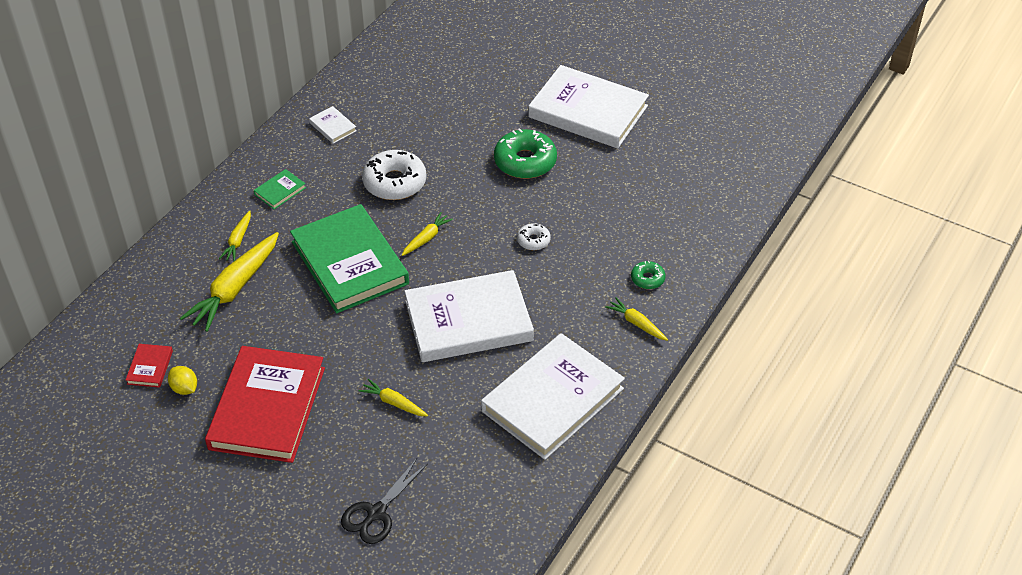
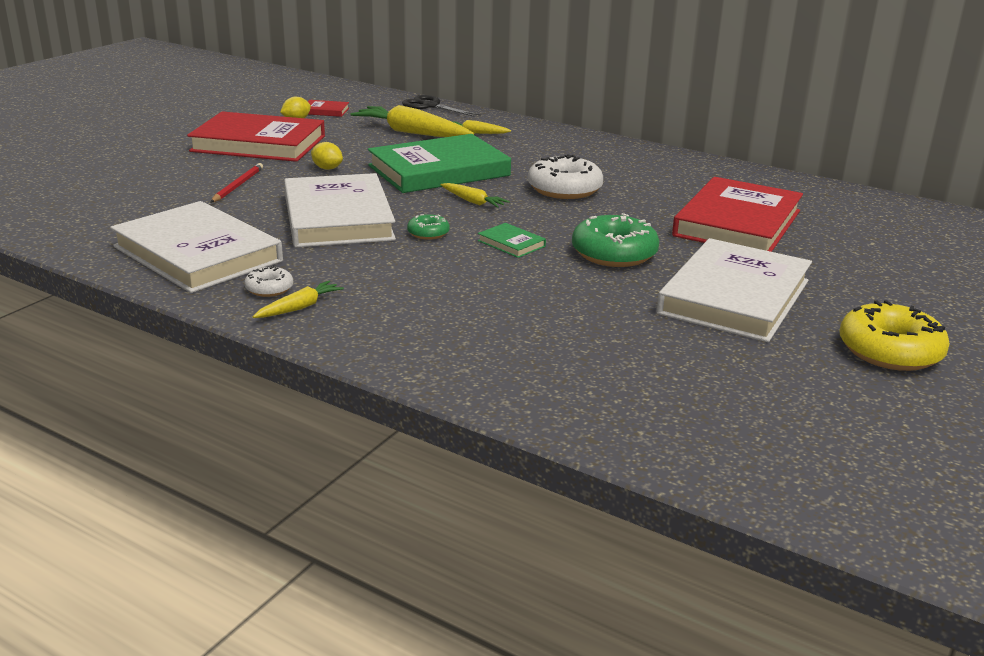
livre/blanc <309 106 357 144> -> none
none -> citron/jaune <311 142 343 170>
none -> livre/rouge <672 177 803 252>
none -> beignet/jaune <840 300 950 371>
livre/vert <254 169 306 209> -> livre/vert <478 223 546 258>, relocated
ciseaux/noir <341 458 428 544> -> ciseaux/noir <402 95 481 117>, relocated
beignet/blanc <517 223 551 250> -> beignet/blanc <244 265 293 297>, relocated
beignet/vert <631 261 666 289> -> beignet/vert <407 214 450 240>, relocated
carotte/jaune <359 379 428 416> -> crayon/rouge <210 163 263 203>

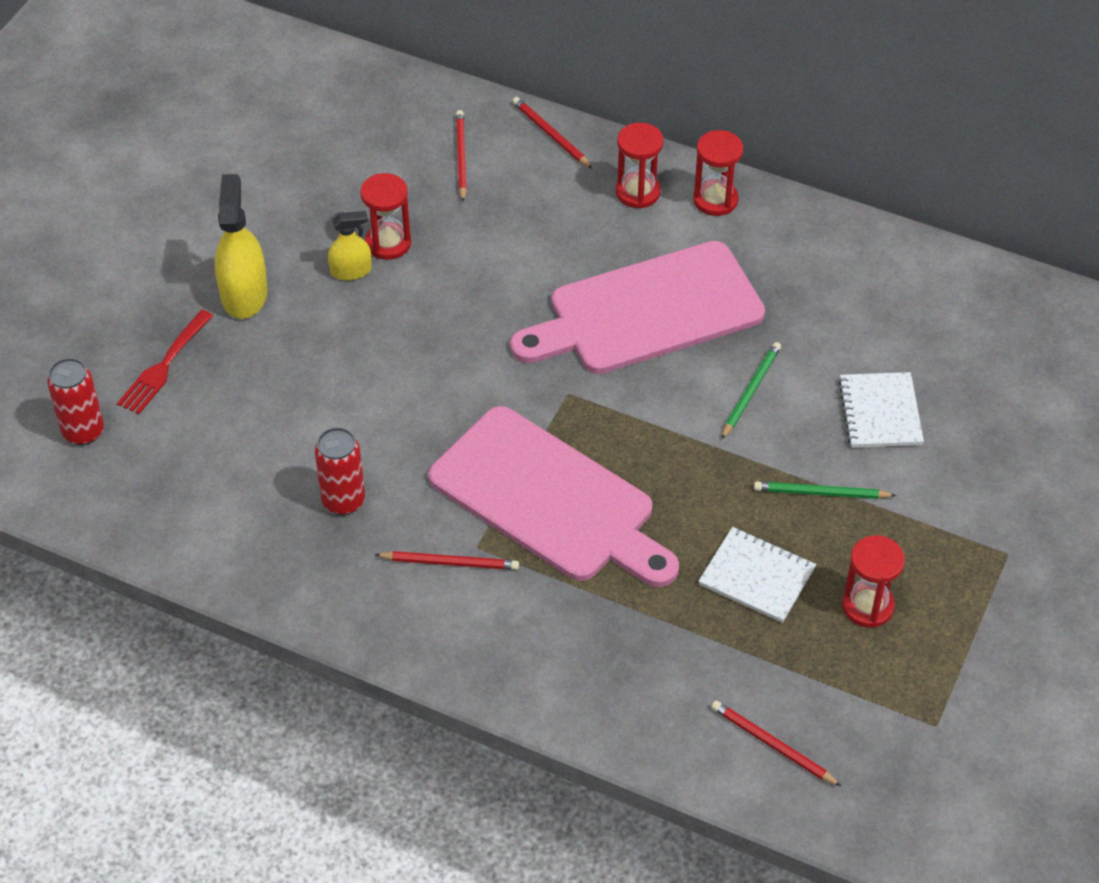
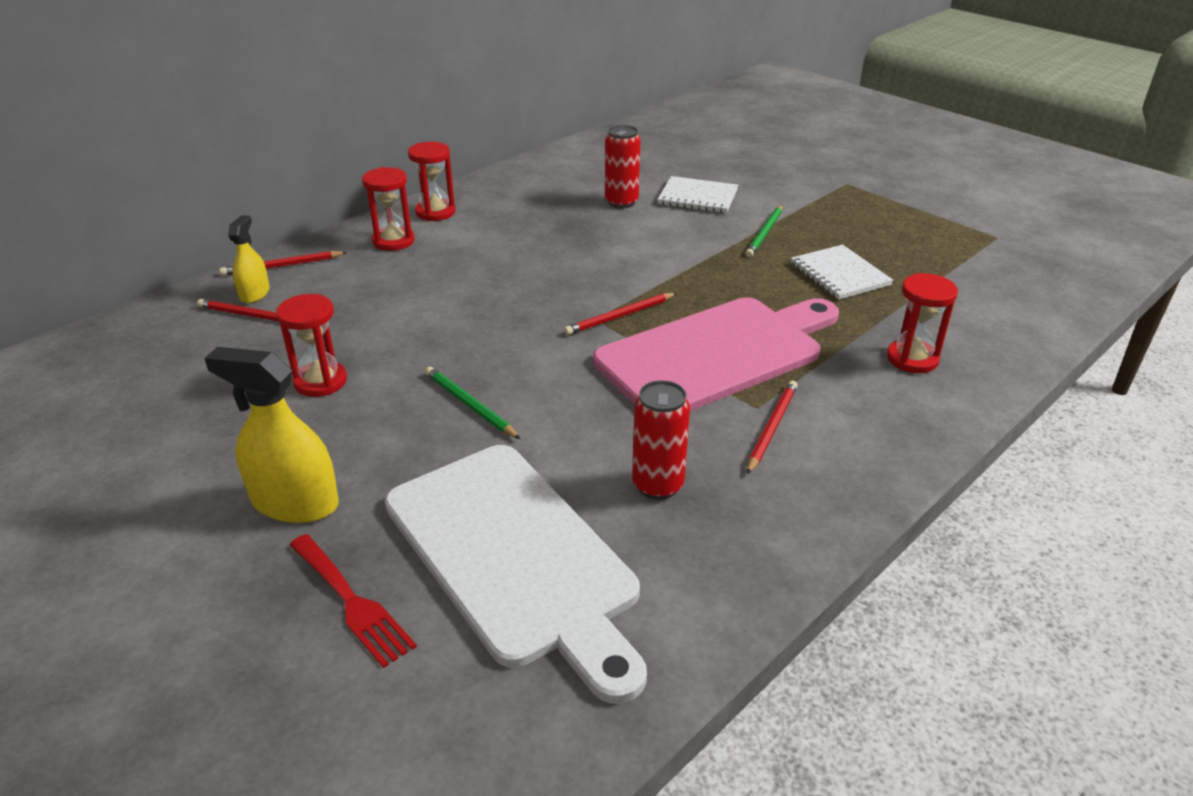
planche à découper/rose <510 241 765 374> -> none
none -> planche à découper/blanc <385 445 647 704>
canette/rouge <47 358 104 445> -> canette/rouge <605 125 641 209>, relocated
vaporisateur/jaune <328 211 372 280> -> vaporisateur/jaune <228 215 270 303>, relocated
crayon/rouge <711 701 841 786> -> crayon/rouge <564 293 677 335>, relocated
crayon/vert <721 342 781 439> -> crayon/vert <425 367 520 439>, relocated
sablier/rouge <842 535 905 628> -> sablier/rouge <887 273 958 373>, relocated
carnet/blanc <698 527 816 623> -> carnet/blanc <791 245 893 300>, 75 degrees counterclockwise

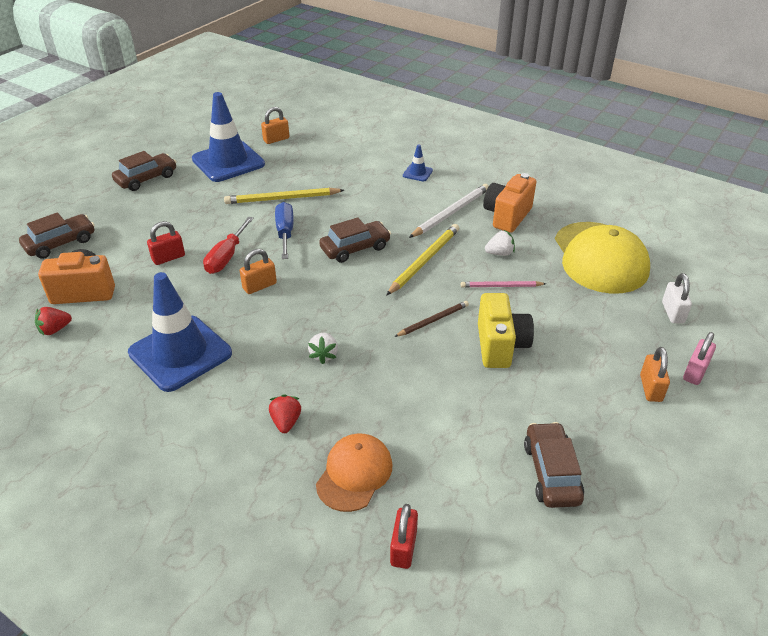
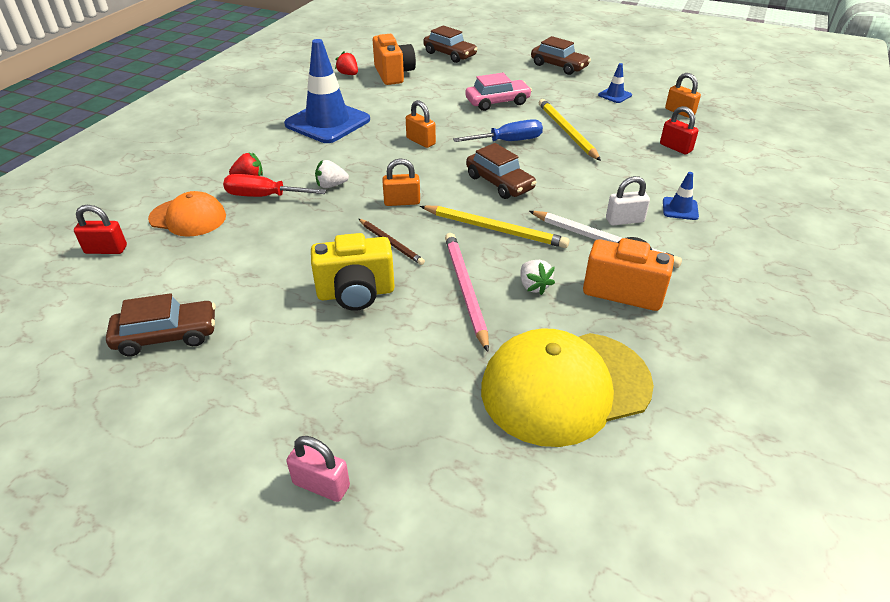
none -> voiture/rose <465 73 532 111>
cadenas/rouge <147 221 185 265> -> cadenas/rouge <660 106 699 155>, relocated
tournevis/rouge <203 217 254 274> -> tournevis/rouge <223 174 327 197>, relocated
cadenas/orange <640 347 670 402> -> cadenas/orange <382 159 420 206>, relocated
cadenas/blanc <662 273 692 323> -> cadenas/blanc <606 176 650 225>, relocated
cône de chantier/bleu <192 92 265 182> -> cône de chantier/bleu <598 63 632 103>, x0.42
crayon/rose <461 281 546 288> -> crayon/rose <445 233 489 352>, x1.62

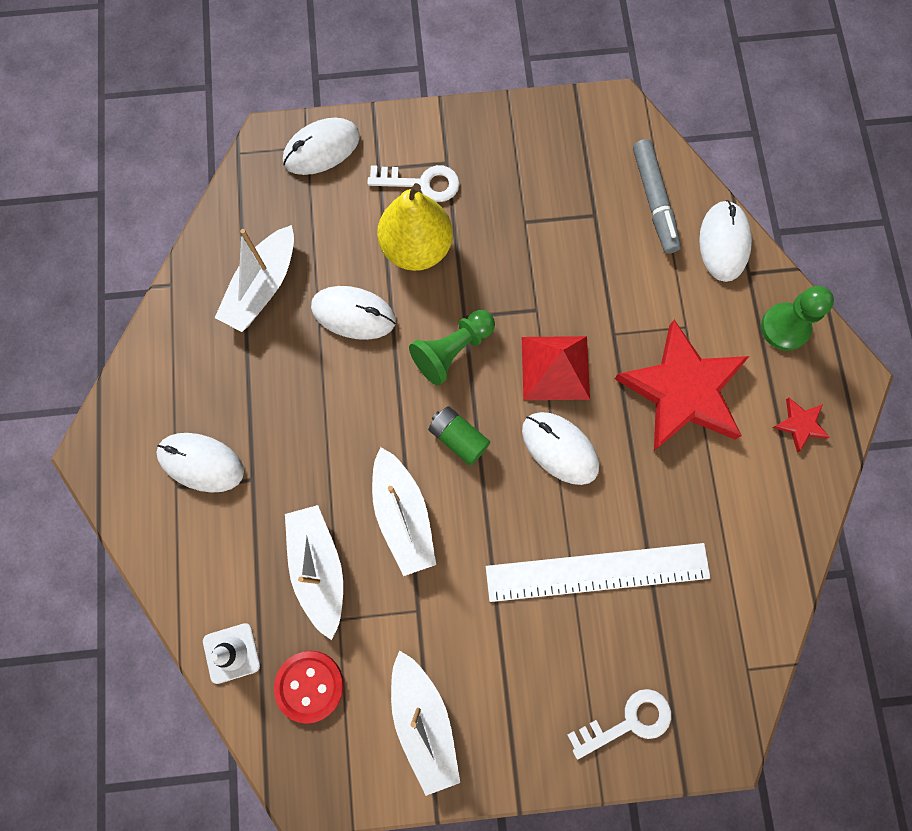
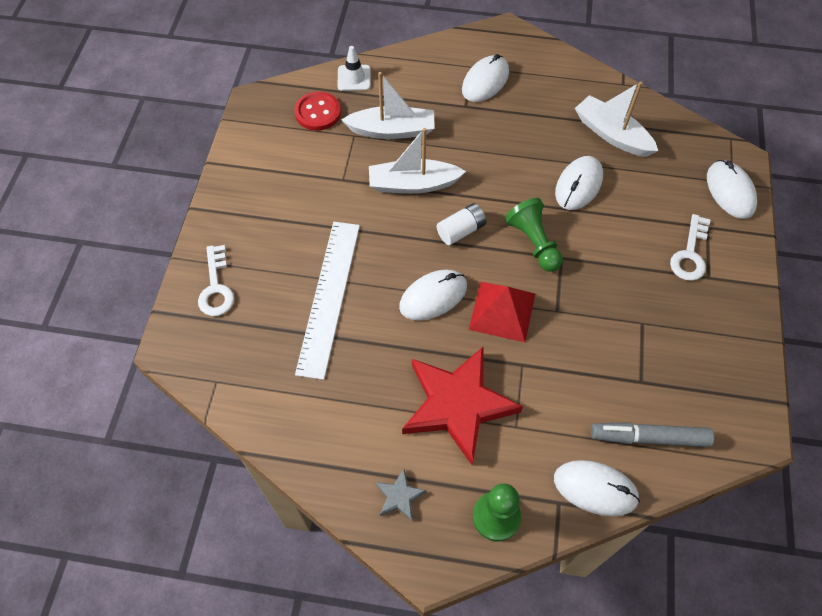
poire/jaune <377 183 453 271> -> none
bateau/blanc <391 650 460 796> -> none
pile/vert <428 406 490 466> -> pile/blanc <437 203 487 245>
étoile/rouge <772 398 830 452> -> étoile/gris <375 469 427 521>

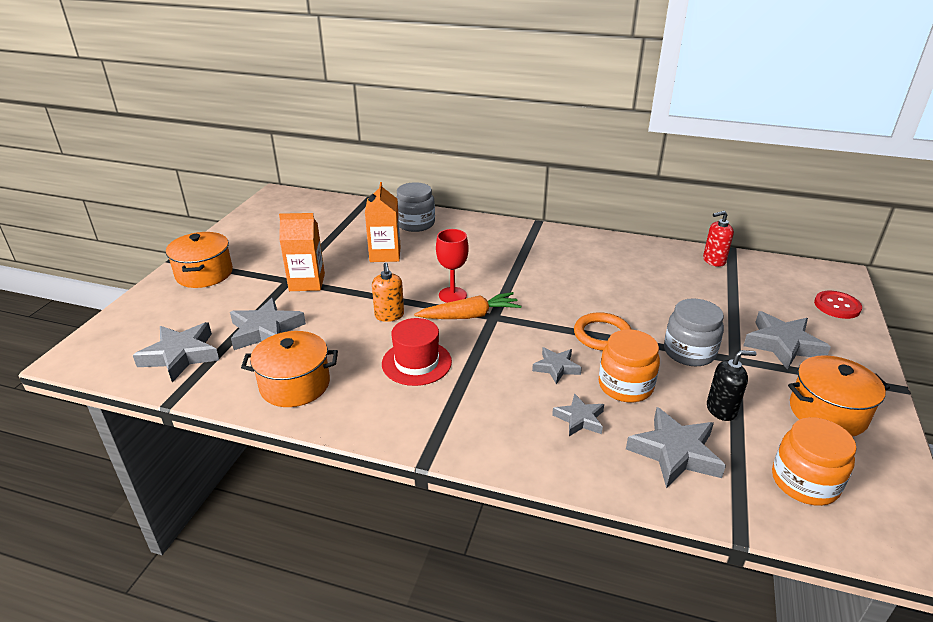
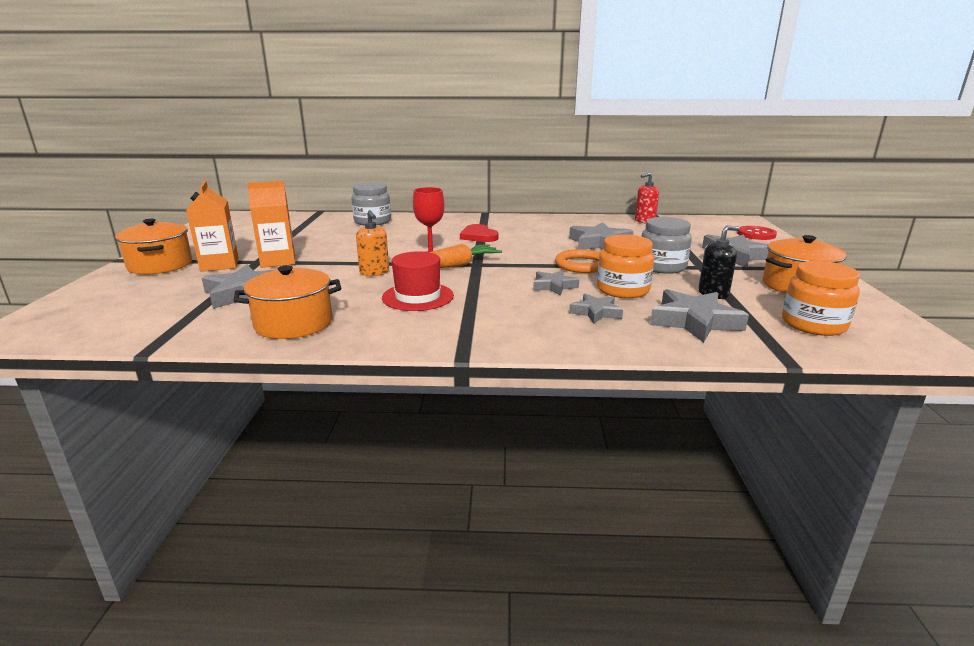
none -> cœur/rouge <460 224 499 242>
étoile/gris <133 322 219 382> -> étoile/gris <569 222 633 250>, relocated
brique de lait/orange <365 182 401 262> -> brique de lait/orange <186 181 239 272>, relocated

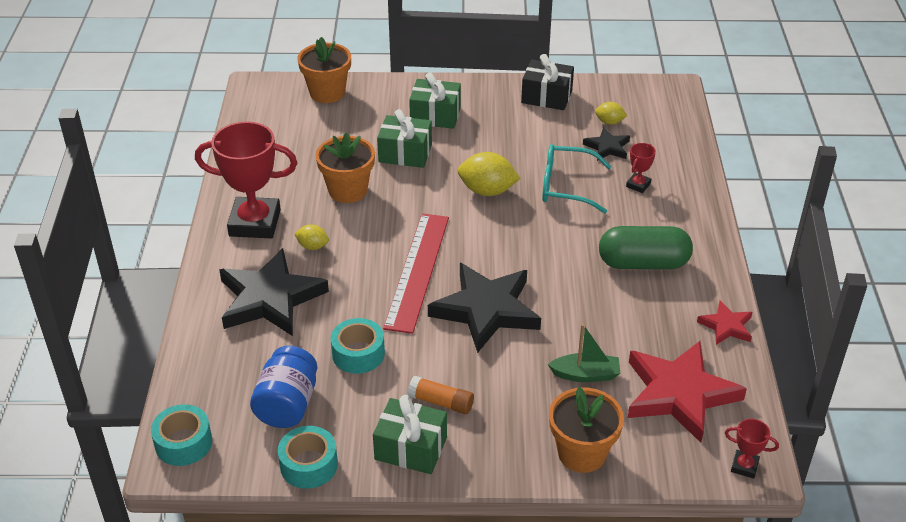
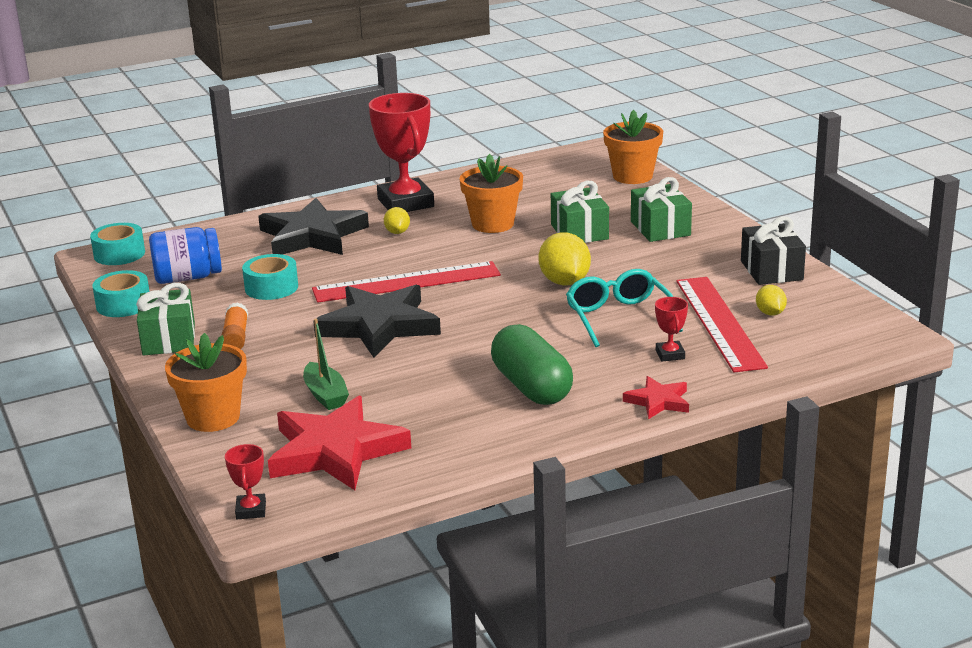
étoile/rouge <697 301 753 345> -> étoile/rouge <623 376 689 419>, relocated
étoile/noir <583 127 630 161> -> règle/rouge <676 277 768 373>
trophée/rouge <626 143 656 193> -> trophée/rouge <655 297 688 362>, 75 degrees clockwise

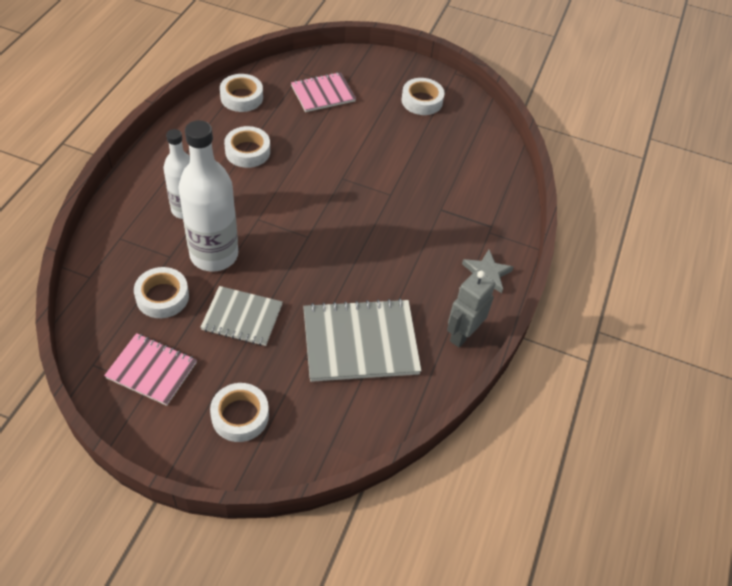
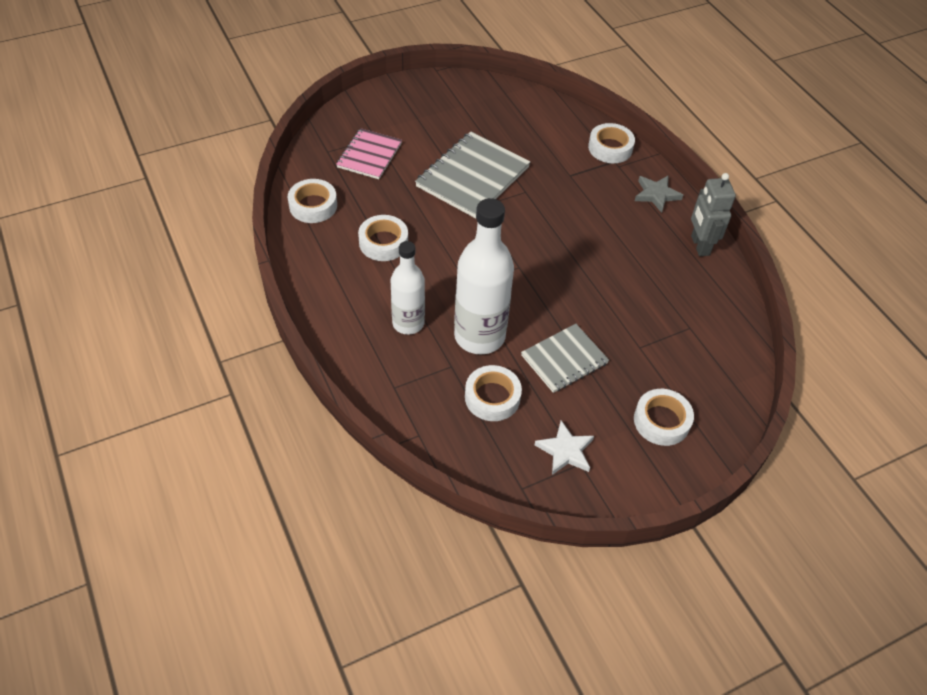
carnet/gris <303 298 421 382> -> carnet/gris <415 132 530 218>, relocated
ruban adhésif/blanc <401 78 444 115> -> ruban adhésif/blanc <588 123 635 163>, relocated
carnet/rose <104 333 197 406> -> étoile/blanc <535 420 594 475>

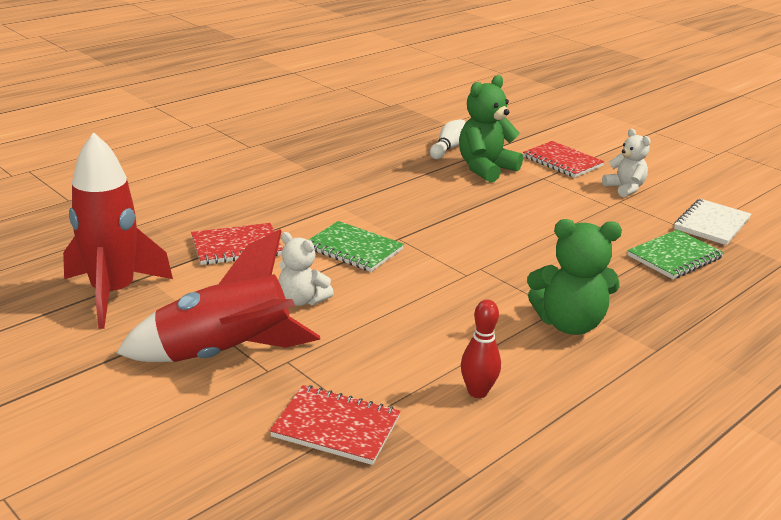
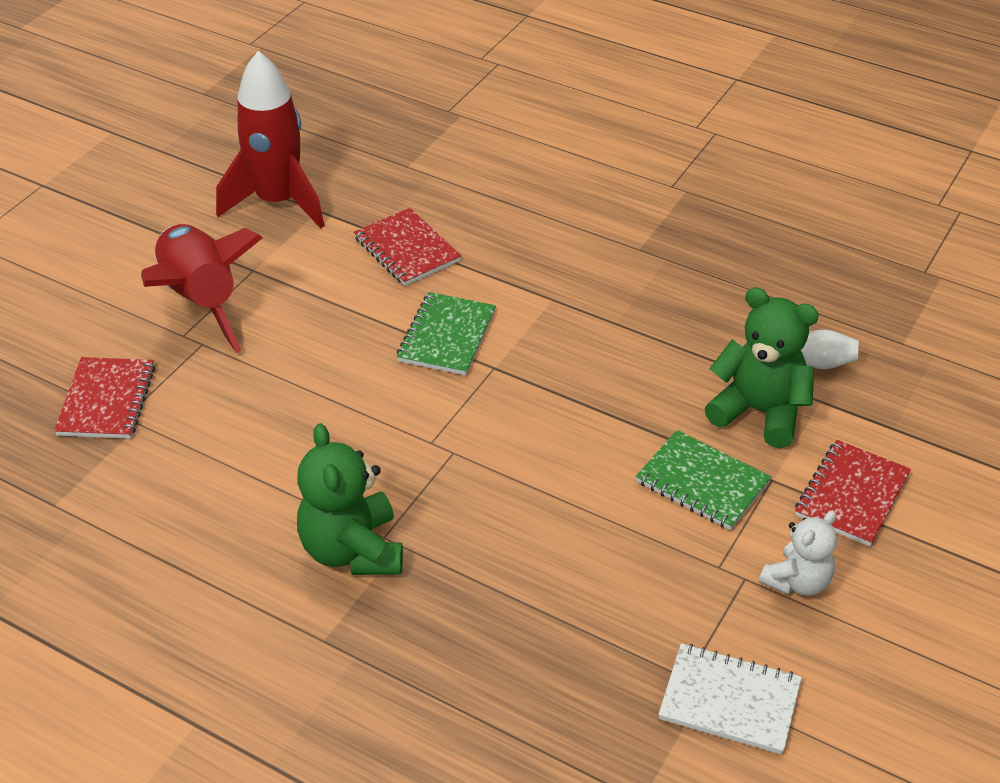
ours en peluche/blanc <279 232 334 306> -> none
quille/rouge <461 299 501 398> -> none
carnet/vert <627 230 724 279> -> carnet/vert <636 430 771 530>, relocated

